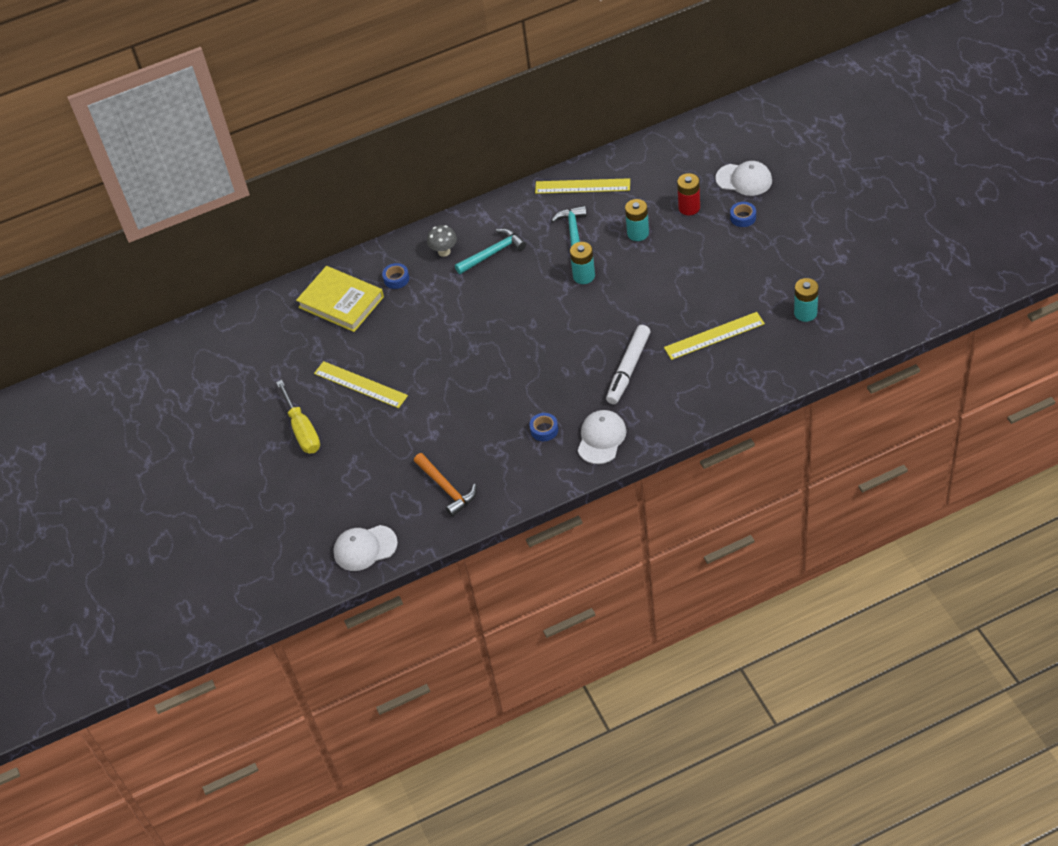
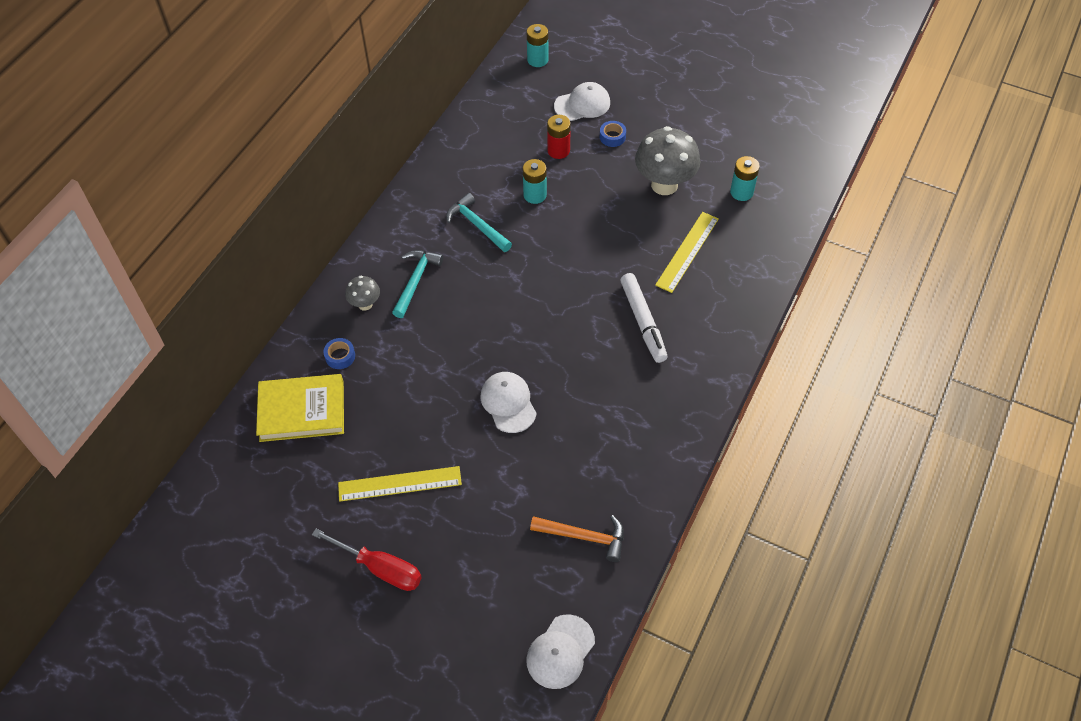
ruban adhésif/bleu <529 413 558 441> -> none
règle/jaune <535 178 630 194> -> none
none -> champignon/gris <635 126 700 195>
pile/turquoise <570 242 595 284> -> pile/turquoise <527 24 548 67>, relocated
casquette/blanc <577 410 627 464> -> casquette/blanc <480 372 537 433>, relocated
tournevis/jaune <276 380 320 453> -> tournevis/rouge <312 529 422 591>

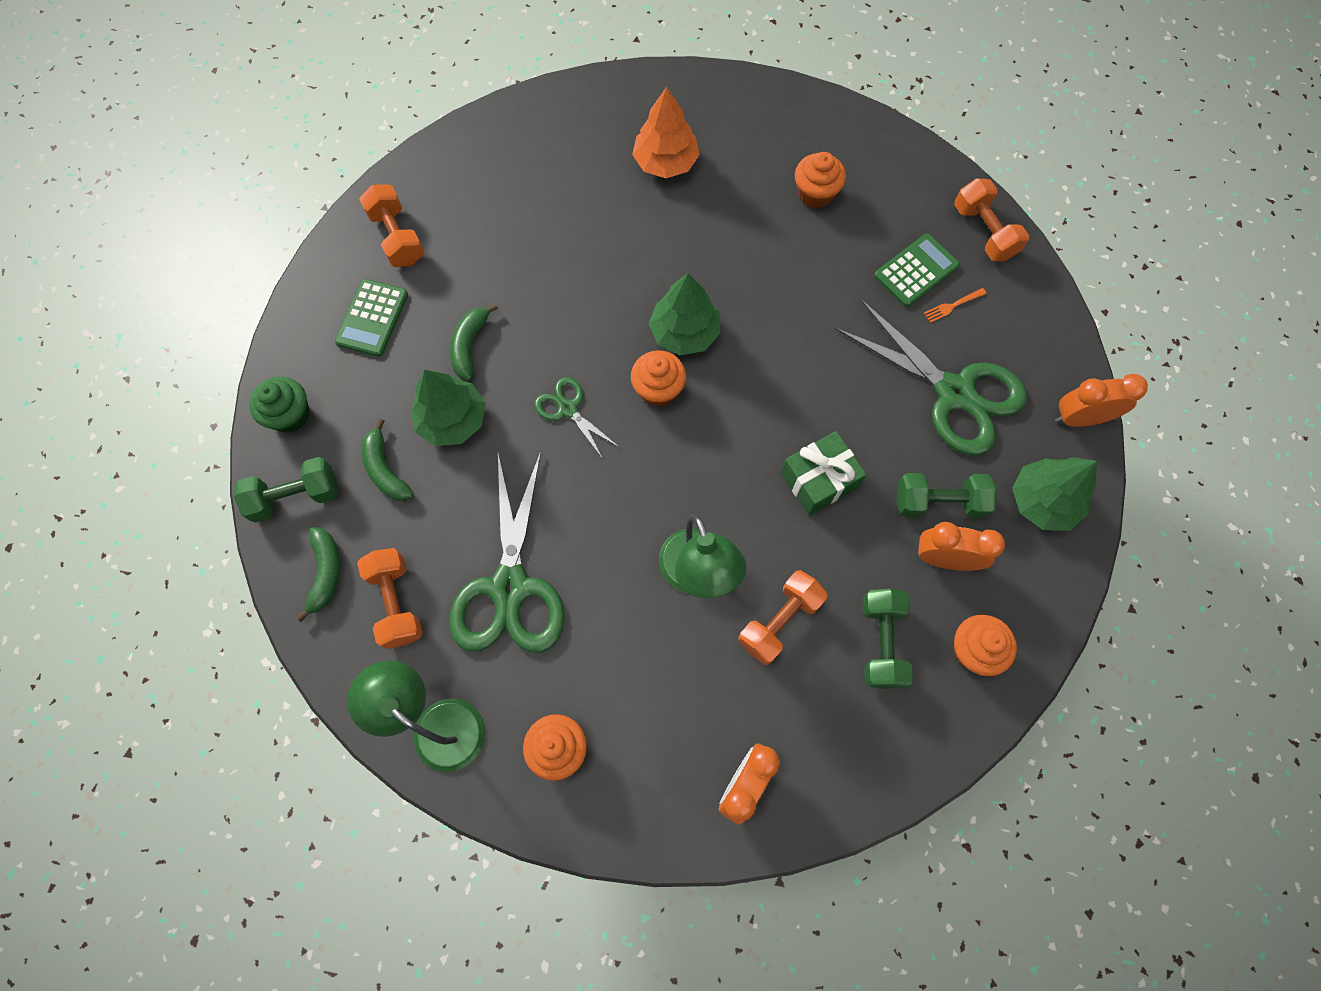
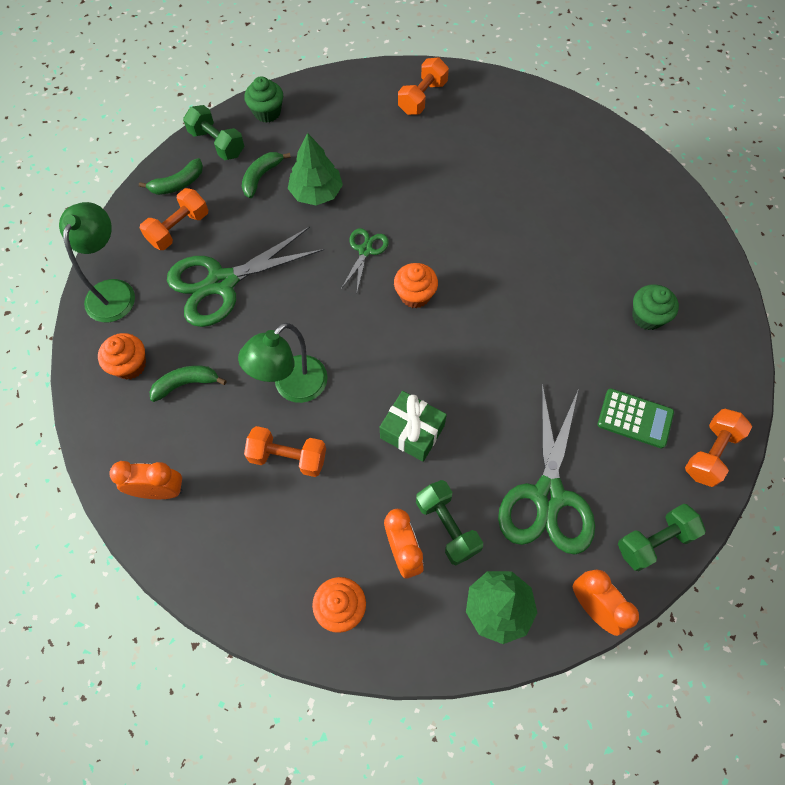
calculatrice/vert <335 279 408 357> -> none
arbre/orange <632 87 700 178> -> none
arbre/vert <649 273 720 355> -> none
fourchette/orange <924 288 987 323> -> none
banane/vert <450 304 498 381> -> banane/vert <150 366 227 402>, relocated
haltère/vert <863 588 913 689> -> haltère/vert <618 504 706 571>, relocated
muffin/orange <795 152 846 209> -> muffin/vert <632 284 679 330>

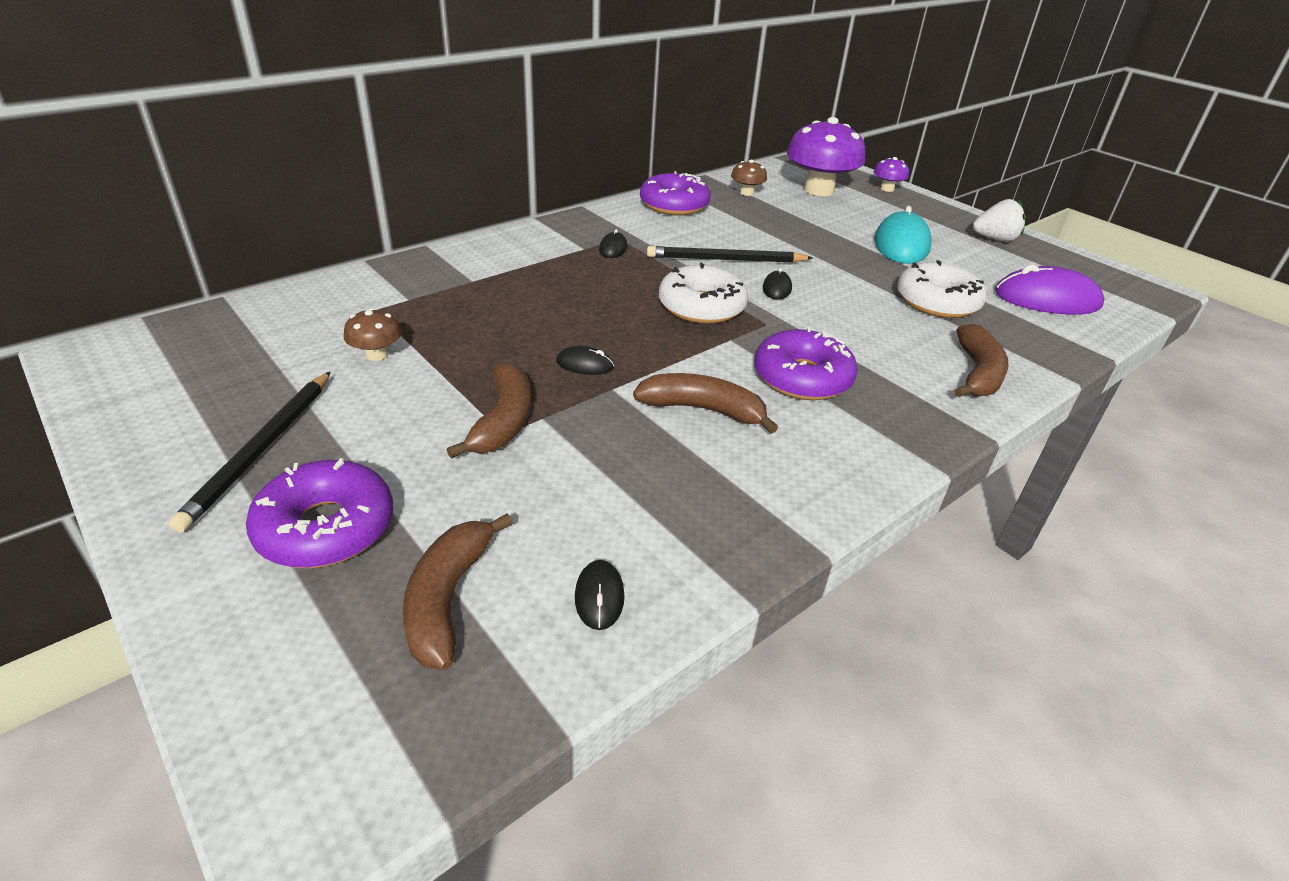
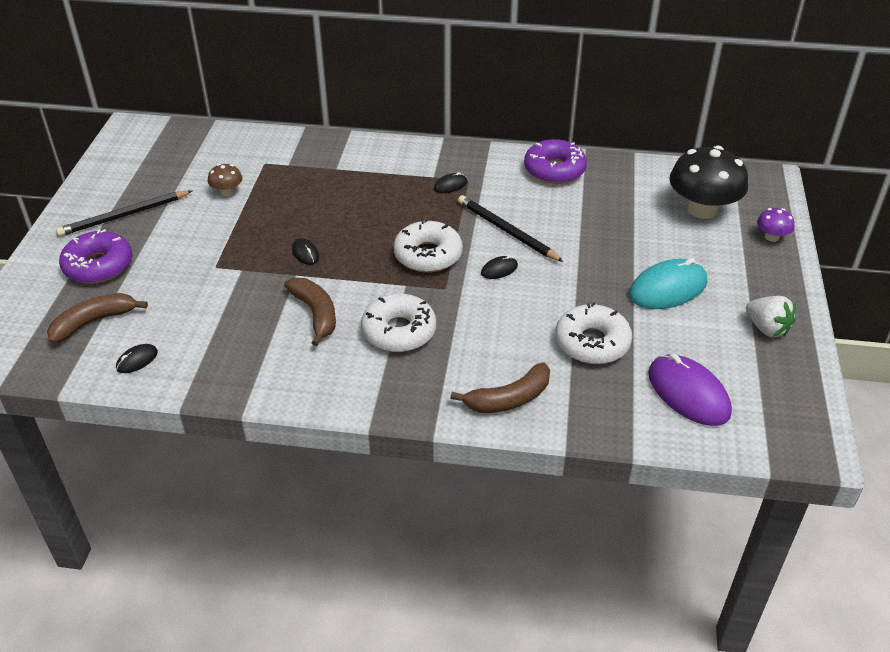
banane/marron <447 362 531 459> -> none
champignon/marron <731 160 767 196> -> none
beignet/violet <754 327 858 400> -> beignet/blanc <361 294 436 352>
champignon/violet <787 117 865 196> -> champignon/noir <670 146 748 219>

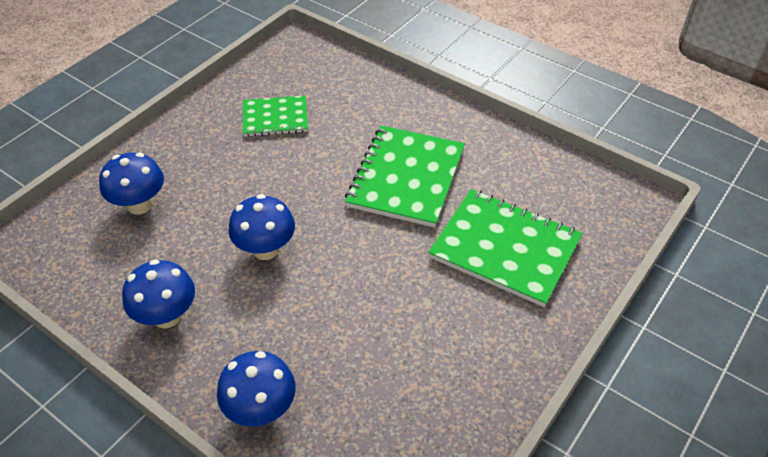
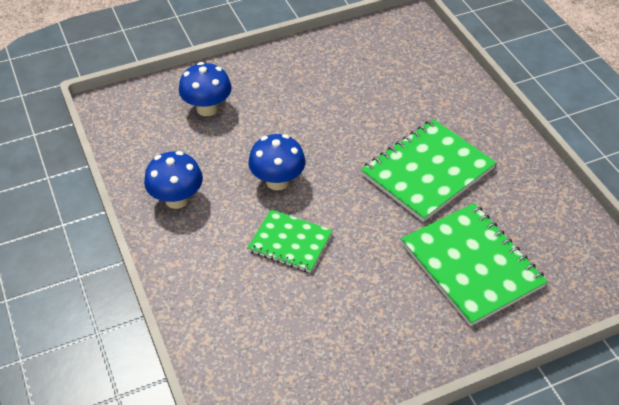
champignon/bleu <217 351 296 427> -> none
carnet/vert <243 96 308 137> -> carnet/vert <247 209 333 273>, relocated

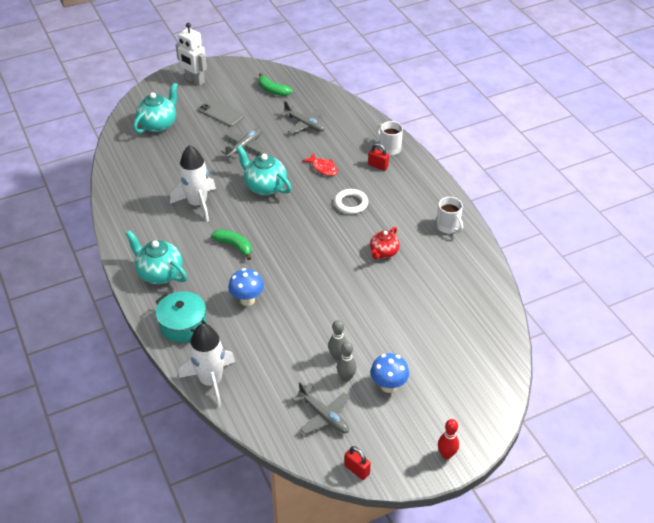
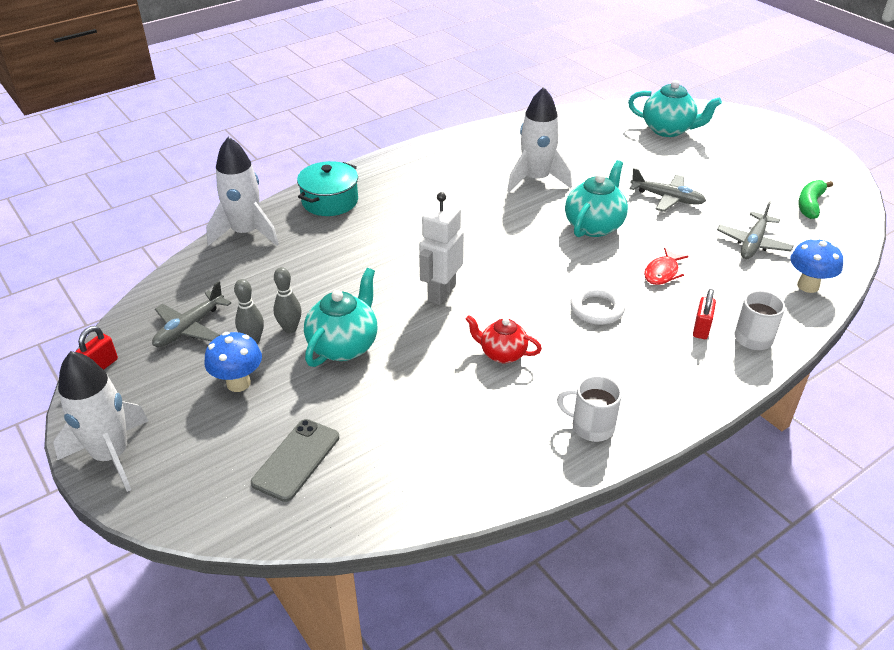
banane/vert <211 229 252 260> -> none
théière/turquoise <126 230 187 284> -> théière/turquoise <304 268 377 367>, relocated
robot/blanc <175 23 207 86> -> robot/blanc <419 192 464 305>, relocated
téléphone/gris <198 99 245 127> -> téléphone/gris <251 419 339 502>, relocated
champignon/bleu <228 268 264 306> -> champignon/bleu <790 238 843 293>, relocated
quille/rouge <438 419 459 459> -> fusée/blanc <53 351 148 492>
tasse/blanc <436 197 463 233> -> tasse/blanc <557 375 622 442>, 60 degrees clockwise

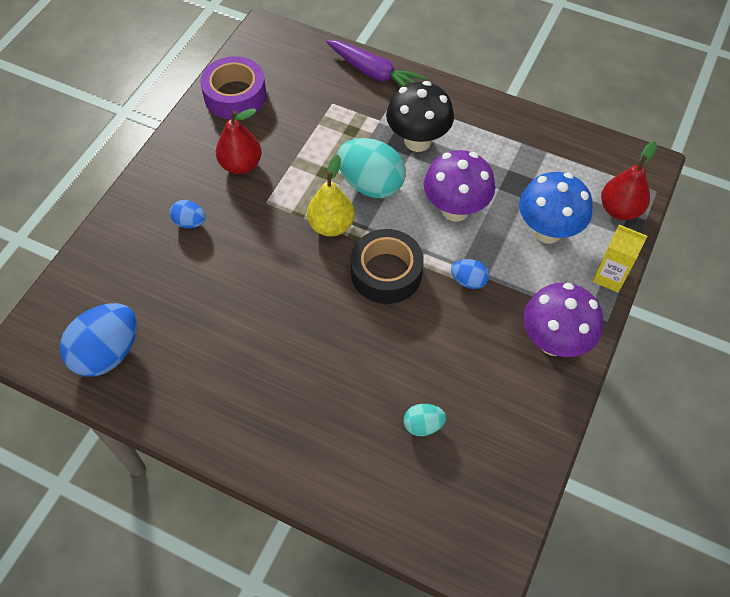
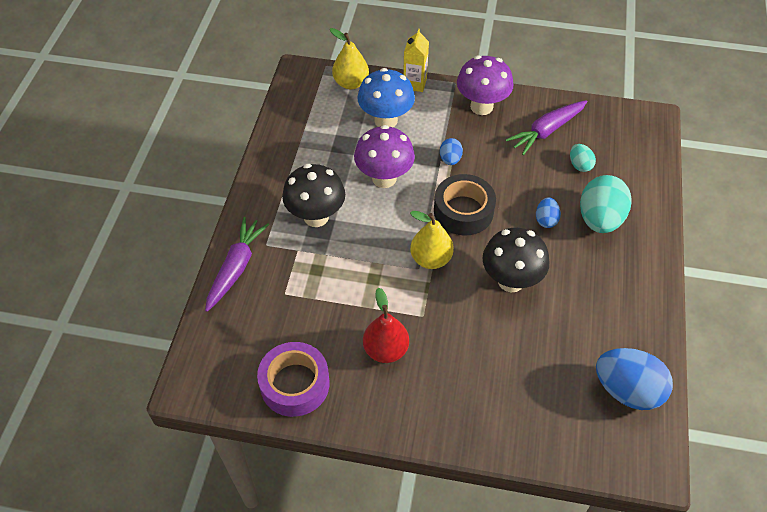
none -> champignon/noir <482 228 549 293>
none -> carotte/violet <506 100 587 155>
œuf/bleu <170 200 205 228> -> œuf/bleu <536 197 561 228>, relocated
œuf/turquoise <337 138 406 198> -> œuf/turquoise <580 175 632 233>, relocated
poire/rouge <601 141 657 220> -> poire/jaune <330 28 369 89>

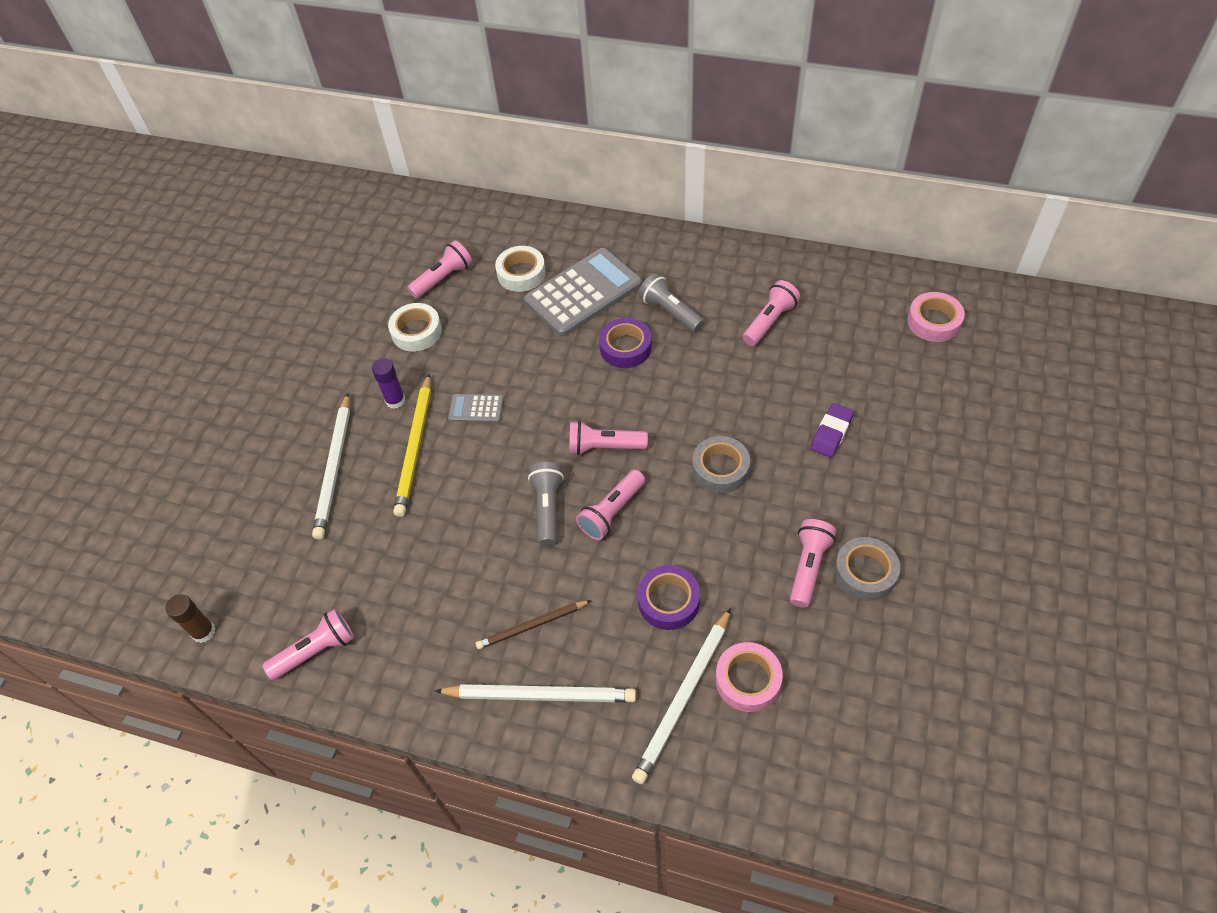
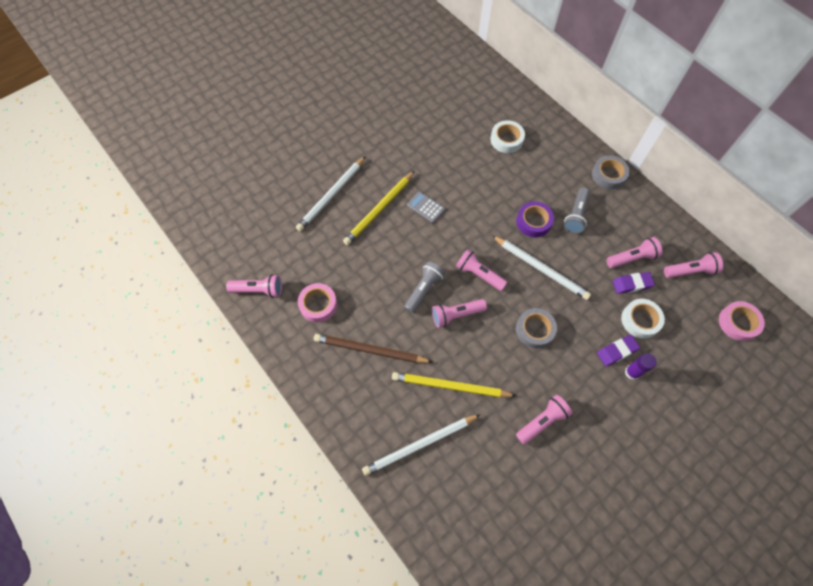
bâton de colle/marron <165 594 216 643> -> none
calculatrice/gris <524 248 642 337> -> none
none -> gomme/violet <612 272 655 294>
bâton de colle/violet <372 358 406 409> -> bâton de colle/violet <625 353 657 380>, relocated
ruban adhésif/blanc <388 303 442 352> -> ruban adhésif/blanc <621 299 665 339>, relocated
lampe de poche/rose <407 240 472 299> -> lampe de poche/rose <664 252 723 278>, relocated
crayon/blanc <435 684 636 703> -> crayon/blanc <492 235 591 300>, relocated
ruban adhésif/rose <716 642 783 712> -> ruban adhésif/rose <298 283 337 322>, relocated
ruban adhésif/gris <834 537 900 601> -> ruban adhésif/gris <592 155 630 190>, relocated
ruban adhésif/violet <638 565 700 630> -> crayon/jaune <392 372 516 398>
lampe de poche/gris <638 273 705 332> -> lampe de poche/gris <564 188 590 234>, 150 degrees counterclockwise
crayon/marron <476 600 592 650> -> crayon/marron <314 334 432 363>, x1.58

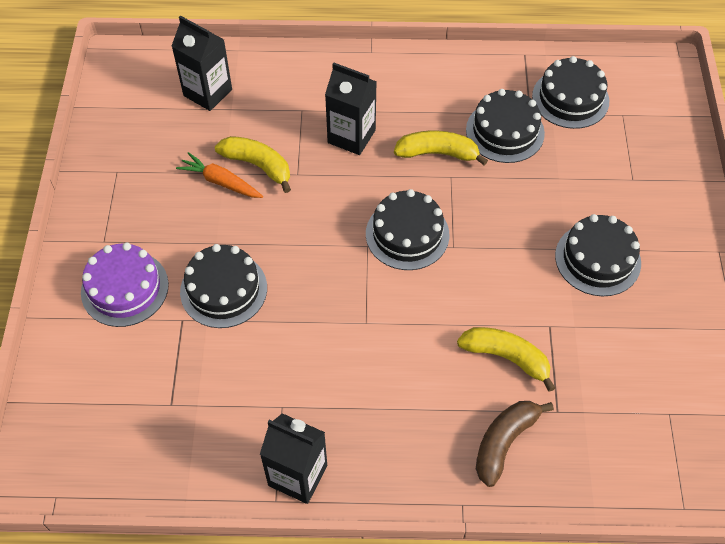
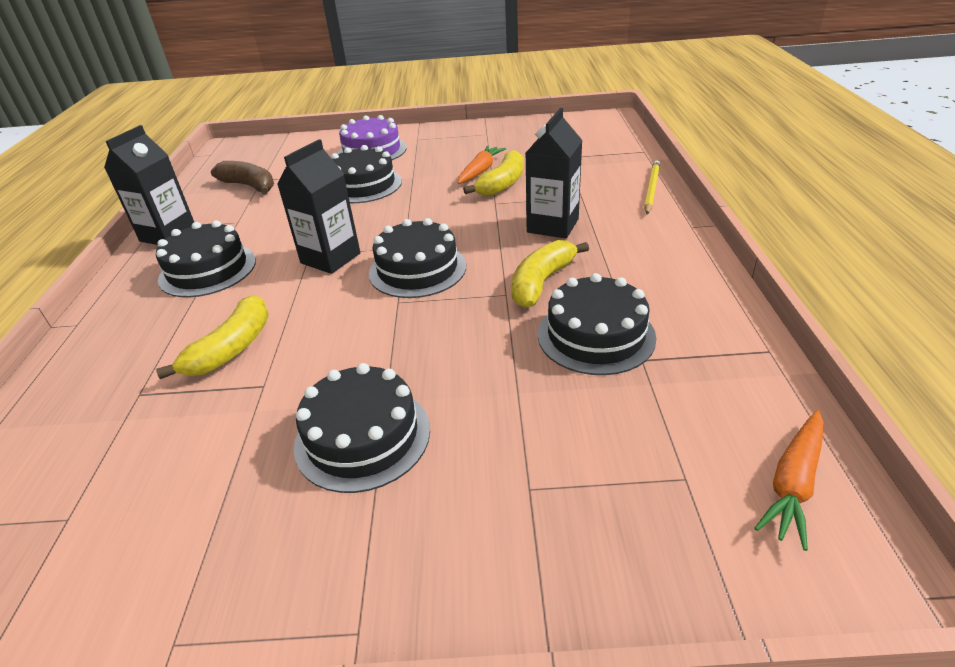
none -> crayon/jaune <644 160 660 214>
none -> carotte/orange <755 410 824 551>
brique de lait/noir <172 16 232 111> -> brique de lait/noir <277 139 360 274>, relocated
banane/marron <476 401 554 487> -> banane/marron <211 161 274 195>, relocated
gâteau/noir <532 56 609 129> -> gâteau/noir <156 220 256 297>, relocated
banane/jaune <394 131 488 165> -> banane/jaune <512 240 589 308>, 150 degrees counterclockwise

